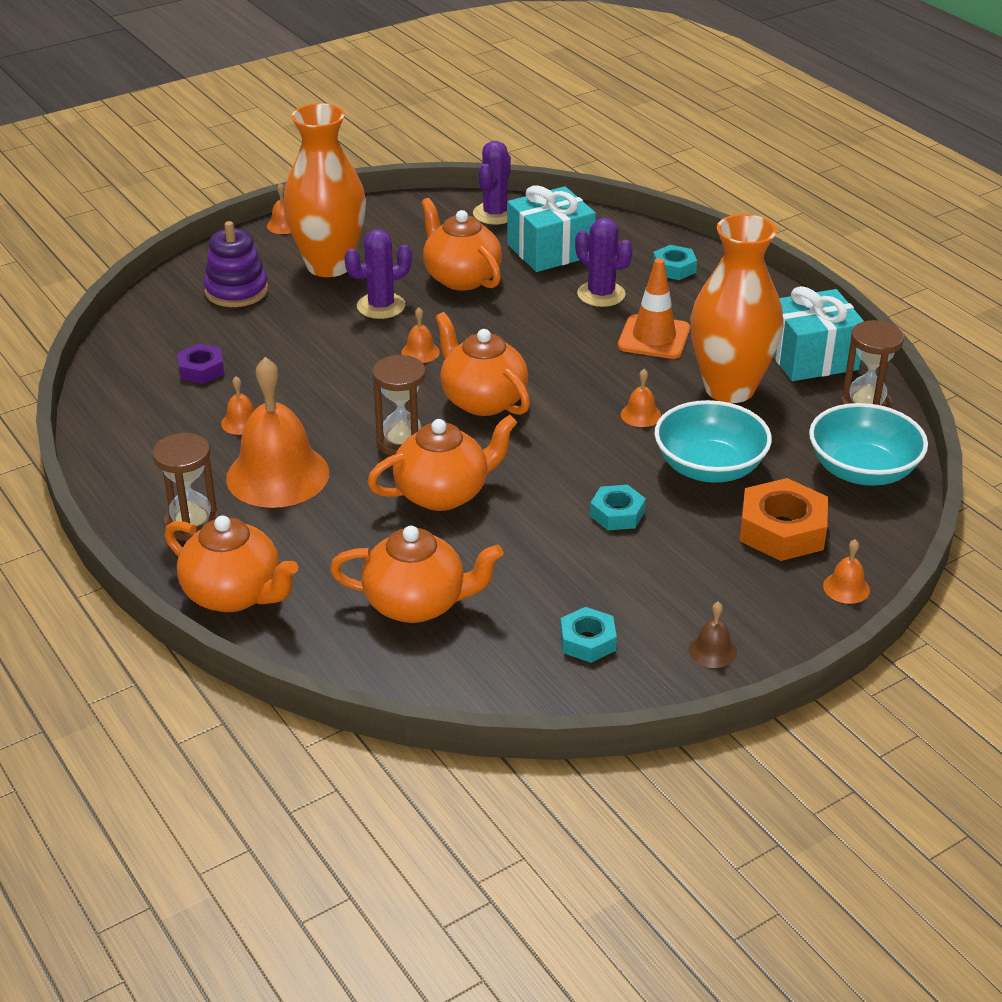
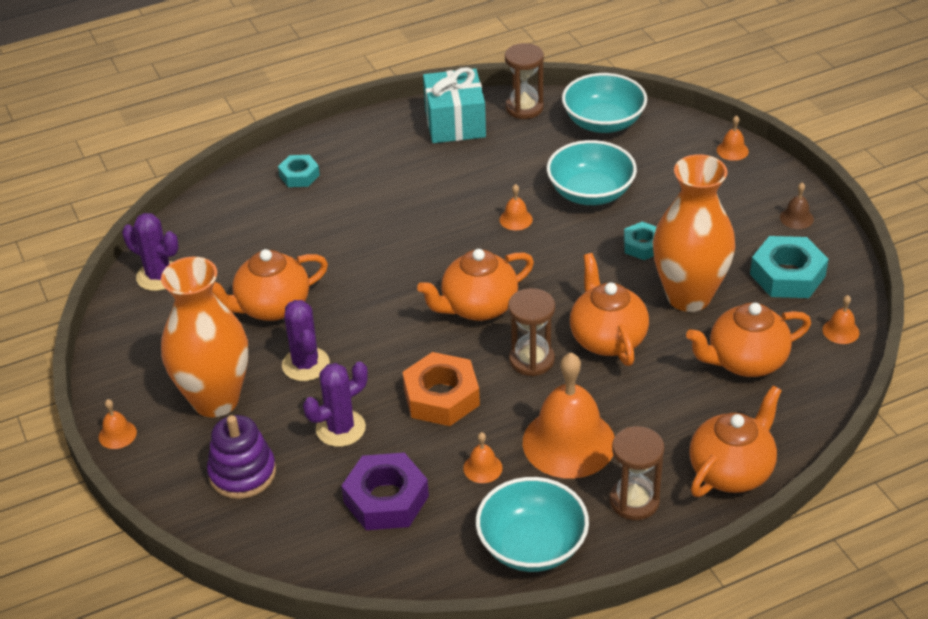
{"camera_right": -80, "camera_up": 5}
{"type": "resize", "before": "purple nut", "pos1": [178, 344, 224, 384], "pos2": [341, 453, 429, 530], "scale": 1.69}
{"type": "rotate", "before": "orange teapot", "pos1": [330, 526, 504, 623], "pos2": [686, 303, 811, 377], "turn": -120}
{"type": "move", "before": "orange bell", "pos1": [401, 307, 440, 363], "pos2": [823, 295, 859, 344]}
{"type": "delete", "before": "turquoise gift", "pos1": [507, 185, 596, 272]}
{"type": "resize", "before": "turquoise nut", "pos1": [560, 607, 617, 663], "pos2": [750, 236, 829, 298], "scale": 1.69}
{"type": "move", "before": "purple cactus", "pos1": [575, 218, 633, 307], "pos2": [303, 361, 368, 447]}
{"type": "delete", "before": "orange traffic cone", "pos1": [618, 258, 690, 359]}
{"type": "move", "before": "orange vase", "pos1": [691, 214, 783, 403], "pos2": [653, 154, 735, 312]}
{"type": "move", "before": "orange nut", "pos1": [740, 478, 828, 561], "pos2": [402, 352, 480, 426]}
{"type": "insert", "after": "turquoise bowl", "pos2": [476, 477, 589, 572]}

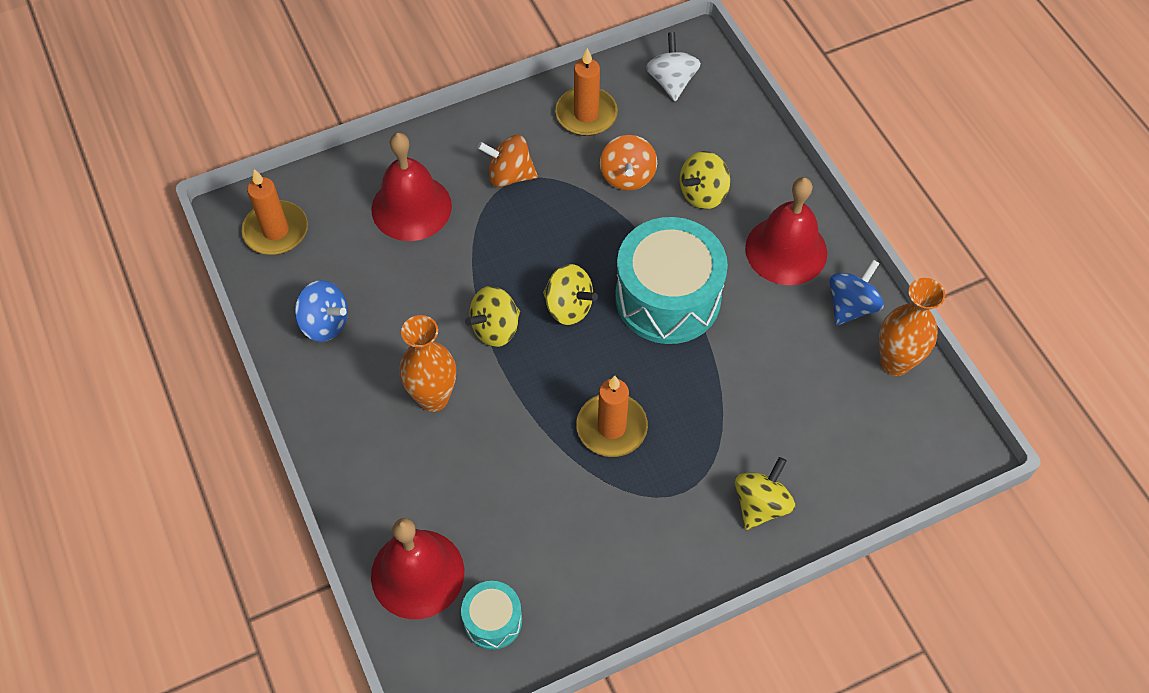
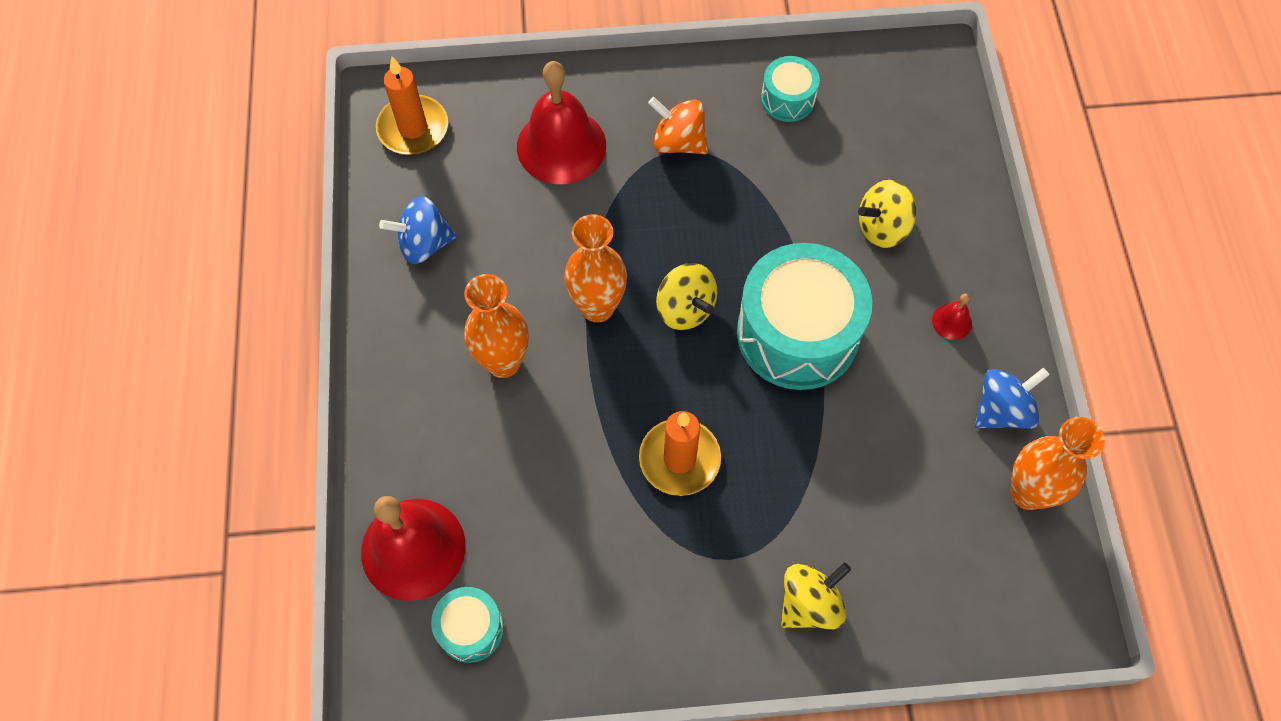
{"camera_right": 20, "camera_up": 5}
{"type": "rotate", "before": "blue spinning top", "pos1": [295, 280, 348, 342], "pos2": [379, 196, 457, 264], "turn": 120}
{"type": "replace", "before": "yellow spinning top", "after": "orange vase", "pos1": [465, 286, 520, 347], "pos2": [564, 214, 627, 322]}
{"type": "replace", "before": "orange candle", "after": "turquoise drum", "pos1": [555, 48, 618, 136], "pos2": [761, 56, 820, 122]}
{"type": "delete", "before": "orange spinning top", "pos1": [600, 135, 657, 191]}
{"type": "delete", "before": "white spinning top", "pos1": [646, 32, 701, 101]}
{"type": "resize", "before": "red bell", "pos1": [745, 177, 827, 285], "pos2": [932, 294, 972, 340], "scale": 0.42}

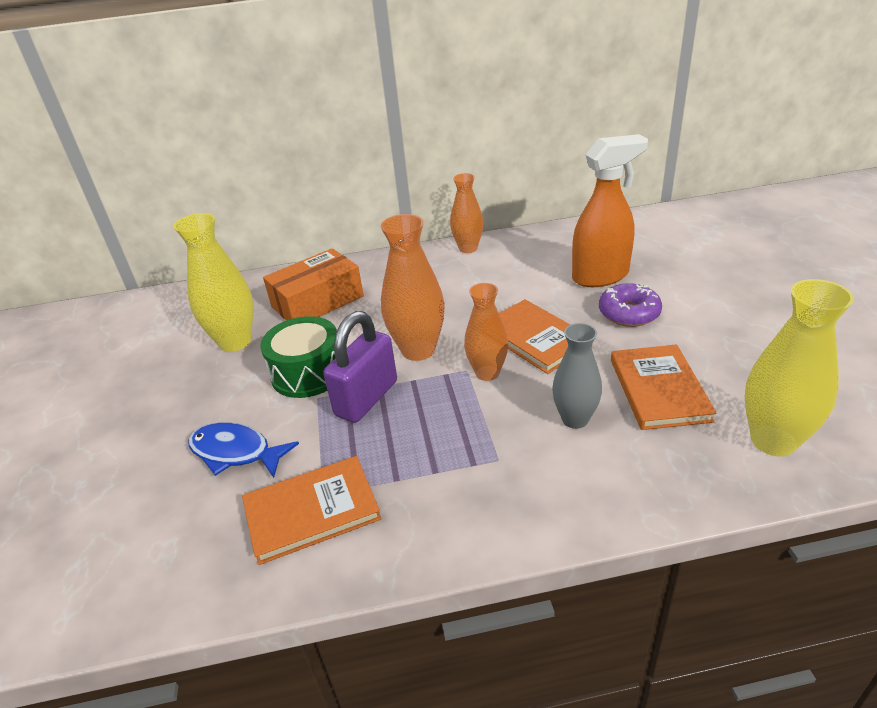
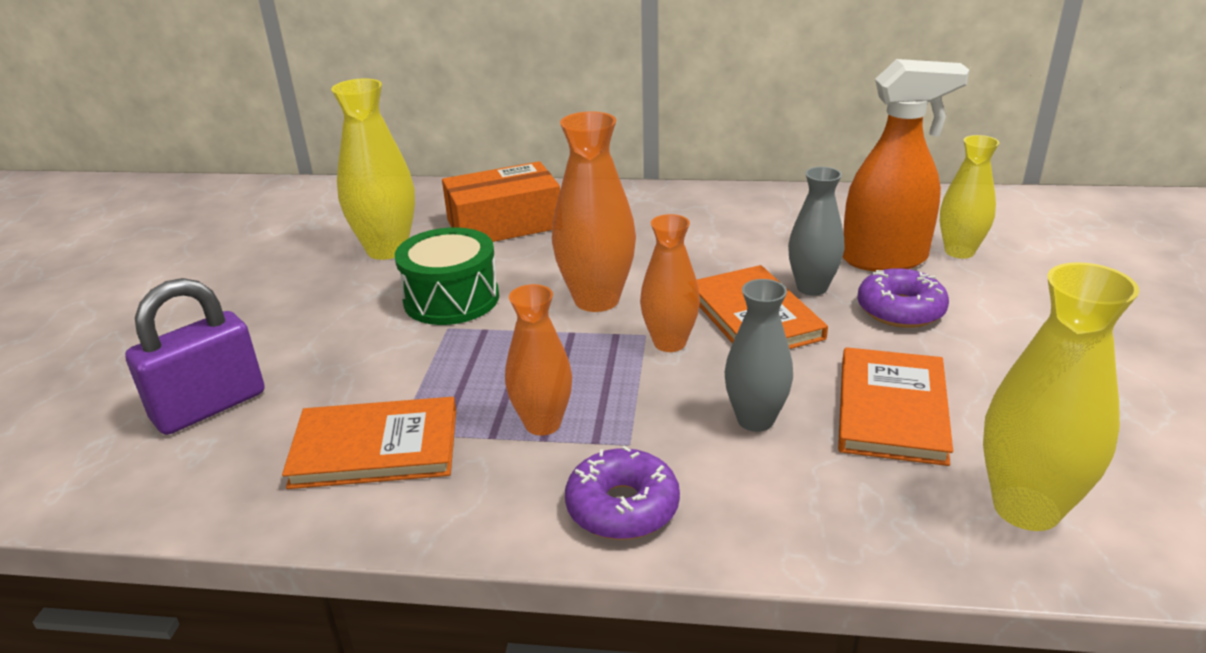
{"camera_right": 15, "camera_up": -5}
{"type": "delete", "before": "blue fish", "pos1": [188, 422, 299, 478]}
{"type": "move", "before": "purple padlock", "pos1": [323, 311, 397, 423], "pos2": [125, 278, 265, 435]}
{"type": "move", "before": "orange vase", "pos1": [450, 173, 484, 253], "pos2": [505, 284, 572, 436]}
{"type": "insert", "after": "purple donut", "pos2": [565, 446, 680, 540]}
{"type": "insert", "after": "grey vase", "pos2": [788, 167, 844, 296]}
{"type": "insert", "after": "yellow vase", "pos2": [940, 135, 999, 259]}

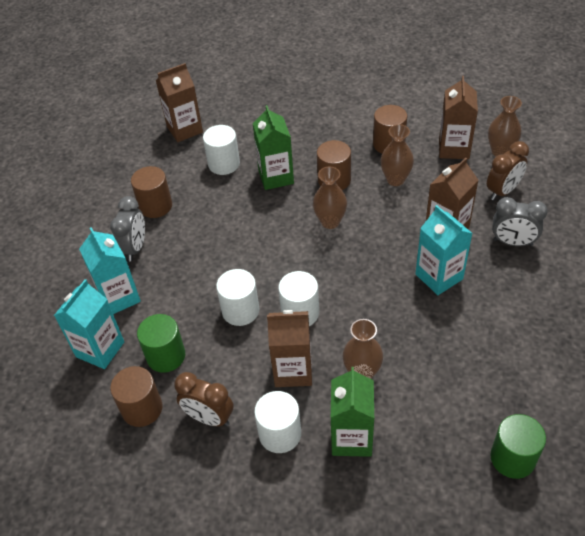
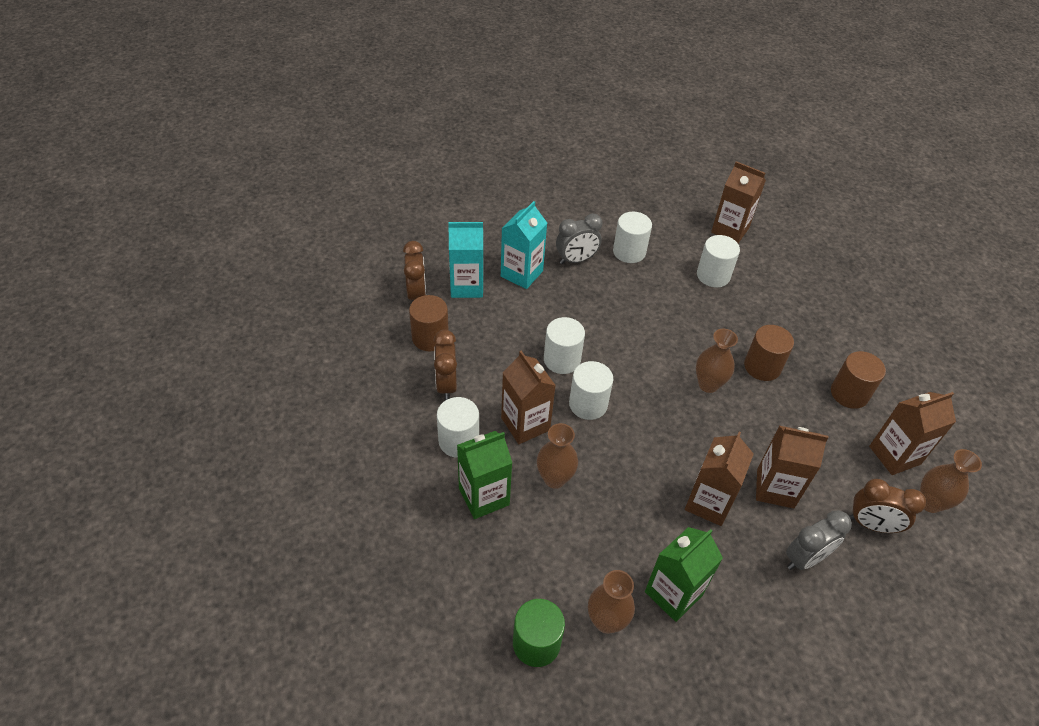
{"camera_right": 55, "camera_up": 0}
{"type": "recolor", "before": "brown cylinder", "after": "white cylinder", "pos1": [131, 166, 172, 218], "pos2": [613, 212, 652, 263]}
{"type": "delete", "before": "green cylinder", "pos1": [137, 314, 185, 373]}
{"type": "move", "before": "green carton", "pos1": [253, 105, 294, 190], "pos2": [645, 527, 723, 622]}
{"type": "move", "before": "brown vase", "pos1": [381, 124, 414, 186], "pos2": [588, 570, 635, 634]}
{"type": "recolor", "before": "turquoise carton", "after": "brown carton", "pos1": [415, 205, 473, 295], "pos2": [685, 432, 754, 526]}
{"type": "rotate", "before": "grey clock", "pos1": [492, 197, 548, 246], "pos2": [786, 510, 852, 570], "turn": -105}
{"type": "insert", "after": "brown clock", "pos2": [403, 241, 426, 300]}

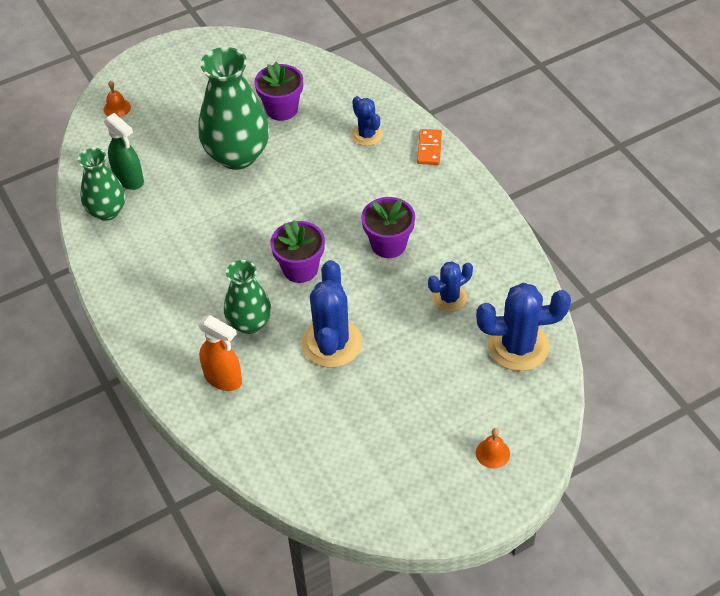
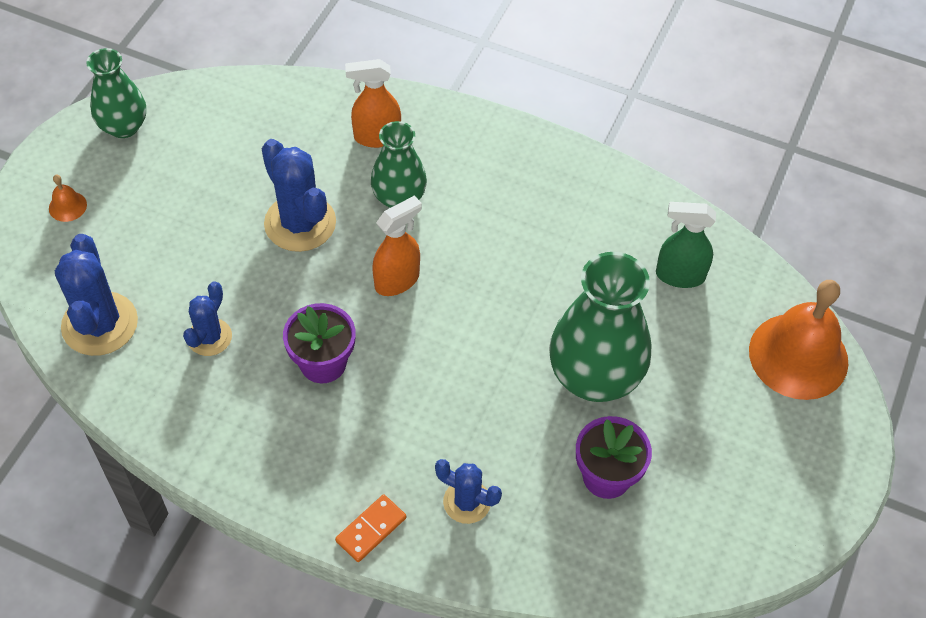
{"camera_right": 140, "camera_up": 5}
{"type": "move", "before": "green vase", "pos1": [78, 148, 125, 221], "pos2": [86, 48, 146, 138]}
{"type": "resize", "before": "orange bell", "pos1": [103, 81, 131, 117], "pos2": [749, 280, 848, 400], "scale": 2.49}
{"type": "replace", "before": "purple flower pot", "after": "orange spray bottle", "pos1": [270, 220, 325, 283], "pos2": [372, 196, 422, 296]}
{"type": "rotate", "before": "orange domino", "pos1": [417, 129, 442, 165], "pos2": [335, 494, 406, 562], "turn": 75}
{"type": "rotate", "before": "blue cactus", "pos1": [476, 283, 571, 371], "pos2": [55, 234, 138, 356], "turn": -60}

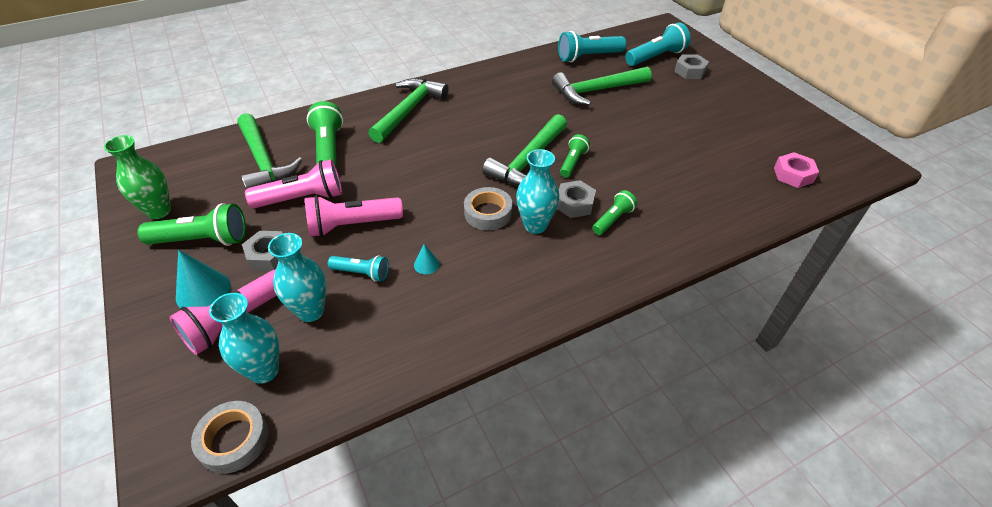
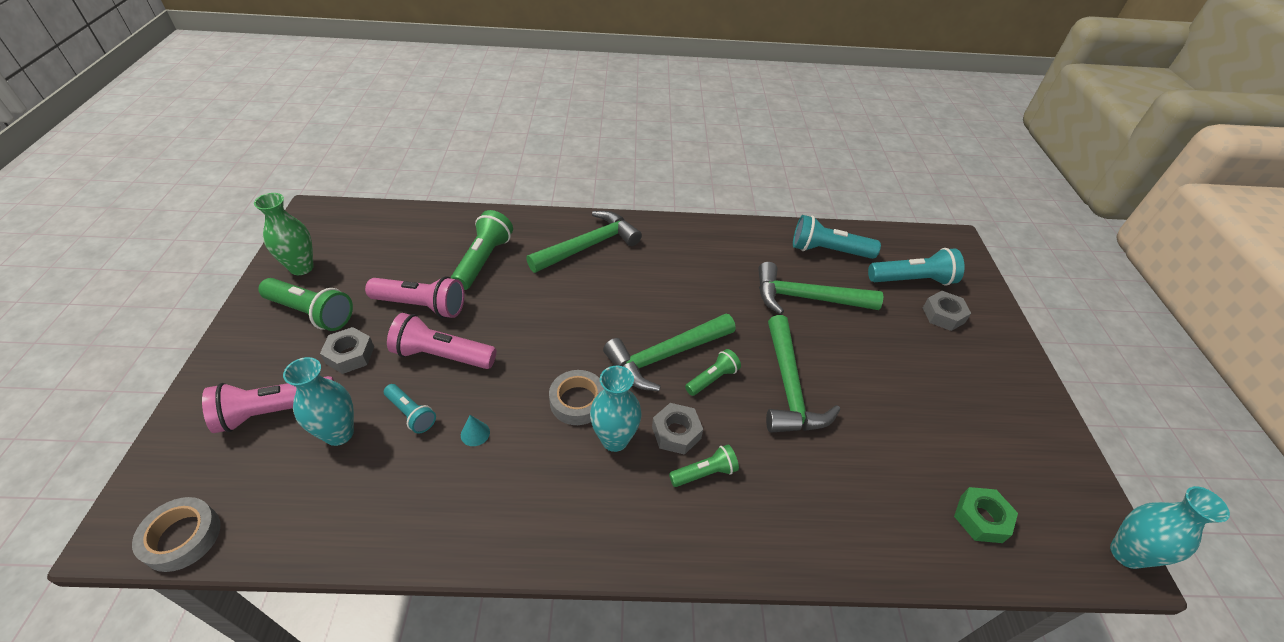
{"camera_right": 25, "camera_up": 0}
{"type": "delete", "before": "turquoise cone", "pos1": [176, 250, 231, 308]}
{"type": "move", "before": "turquoise vase", "pos1": [209, 293, 279, 384], "pos2": [1110, 486, 1230, 569]}
{"type": "move", "before": "green hammer", "pos1": [238, 113, 303, 189], "pos2": [766, 315, 840, 433]}
{"type": "recolor", "before": "pink nut", "after": "green nut", "pos1": [774, 152, 819, 188], "pos2": [954, 487, 1018, 543]}

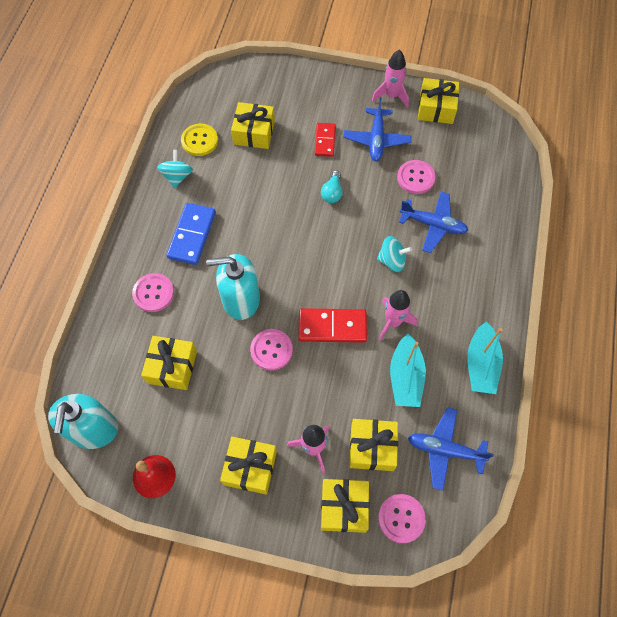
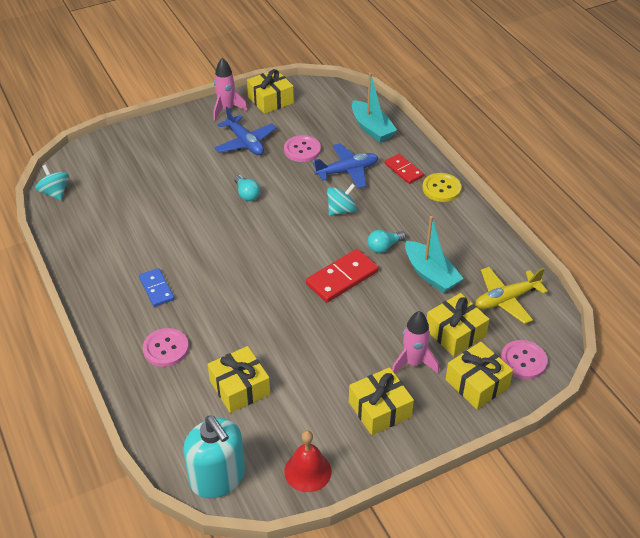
{"camera_right": -40, "camera_up": -20}
{"type": "move", "before": "turquoise spinning top", "pos1": [157, 150, 193, 188], "pos2": [35, 164, 69, 200]}
{"type": "resize", "before": "blue domino", "pos1": [167, 203, 216, 265], "pos2": [139, 268, 174, 307], "scale": 0.64}
{"type": "move", "before": "yellow button", "pos1": [181, 124, 218, 156], "pos2": [422, 173, 462, 202]}
{"type": "delete", "before": "turquoise soap dispenser", "pos1": [206, 254, 260, 320]}
{"type": "delete", "before": "yellow gift", "pos1": [231, 102, 275, 149]}
{"type": "delete", "before": "pink button", "pos1": [250, 329, 293, 370]}
{"type": "move", "before": "red domino", "pos1": [315, 123, 336, 157], "pos2": [385, 154, 424, 184]}
{"type": "replace", "before": "pink rocket", "after": "turquoise light bulb", "pos1": [378, 290, 418, 341], "pos2": [367, 230, 406, 253]}
{"type": "recolor", "before": "blue plane", "after": "yellow plane", "pos1": [408, 407, 494, 491], "pos2": [475, 267, 548, 324]}
{"type": "move", "before": "turquoise boat", "pos1": [467, 321, 503, 394], "pos2": [352, 72, 397, 143]}

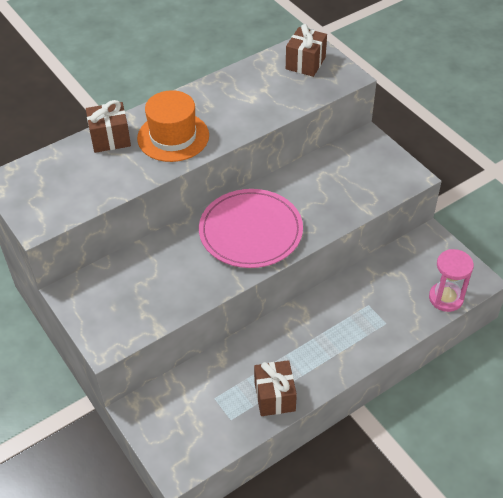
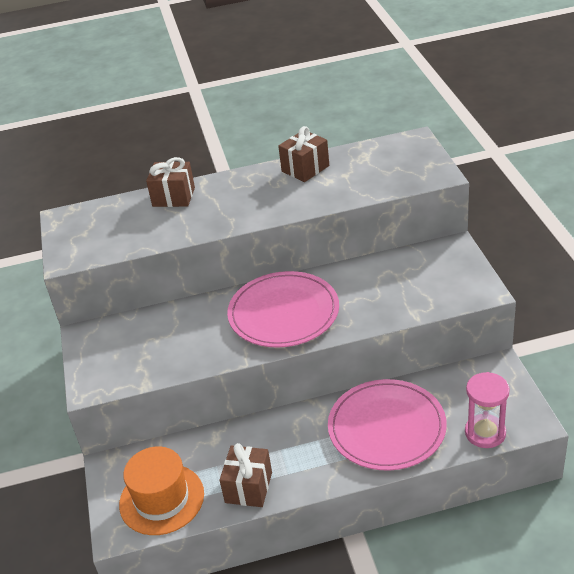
{"camera_right": 25, "camera_up": -10}
{"type": "move", "before": "orange hat", "pos1": [137, 90, 209, 162], "pos2": [119, 446, 204, 535]}
{"type": "move", "before": "brown gift", "pos1": [286, 24, 327, 77], "pos2": [278, 126, 329, 182]}
{"type": "insert", "after": "pink plate", "pos2": [328, 379, 447, 471]}

